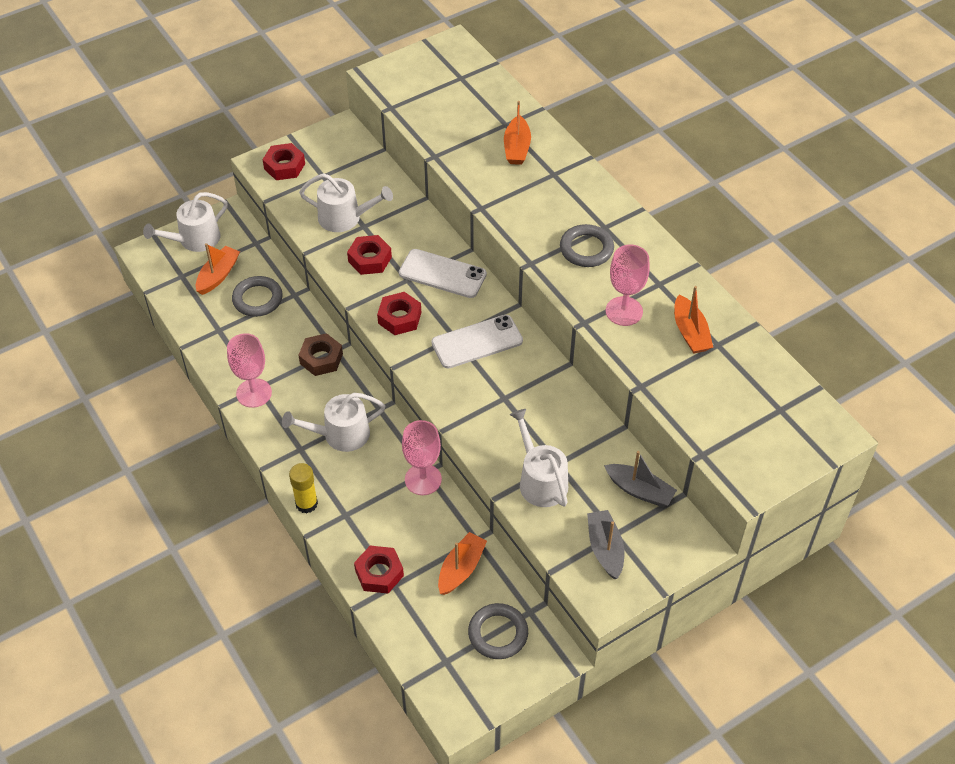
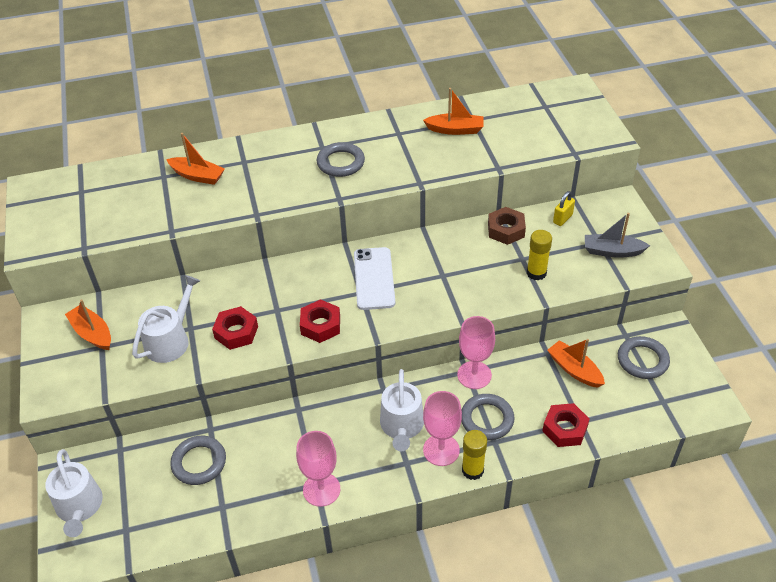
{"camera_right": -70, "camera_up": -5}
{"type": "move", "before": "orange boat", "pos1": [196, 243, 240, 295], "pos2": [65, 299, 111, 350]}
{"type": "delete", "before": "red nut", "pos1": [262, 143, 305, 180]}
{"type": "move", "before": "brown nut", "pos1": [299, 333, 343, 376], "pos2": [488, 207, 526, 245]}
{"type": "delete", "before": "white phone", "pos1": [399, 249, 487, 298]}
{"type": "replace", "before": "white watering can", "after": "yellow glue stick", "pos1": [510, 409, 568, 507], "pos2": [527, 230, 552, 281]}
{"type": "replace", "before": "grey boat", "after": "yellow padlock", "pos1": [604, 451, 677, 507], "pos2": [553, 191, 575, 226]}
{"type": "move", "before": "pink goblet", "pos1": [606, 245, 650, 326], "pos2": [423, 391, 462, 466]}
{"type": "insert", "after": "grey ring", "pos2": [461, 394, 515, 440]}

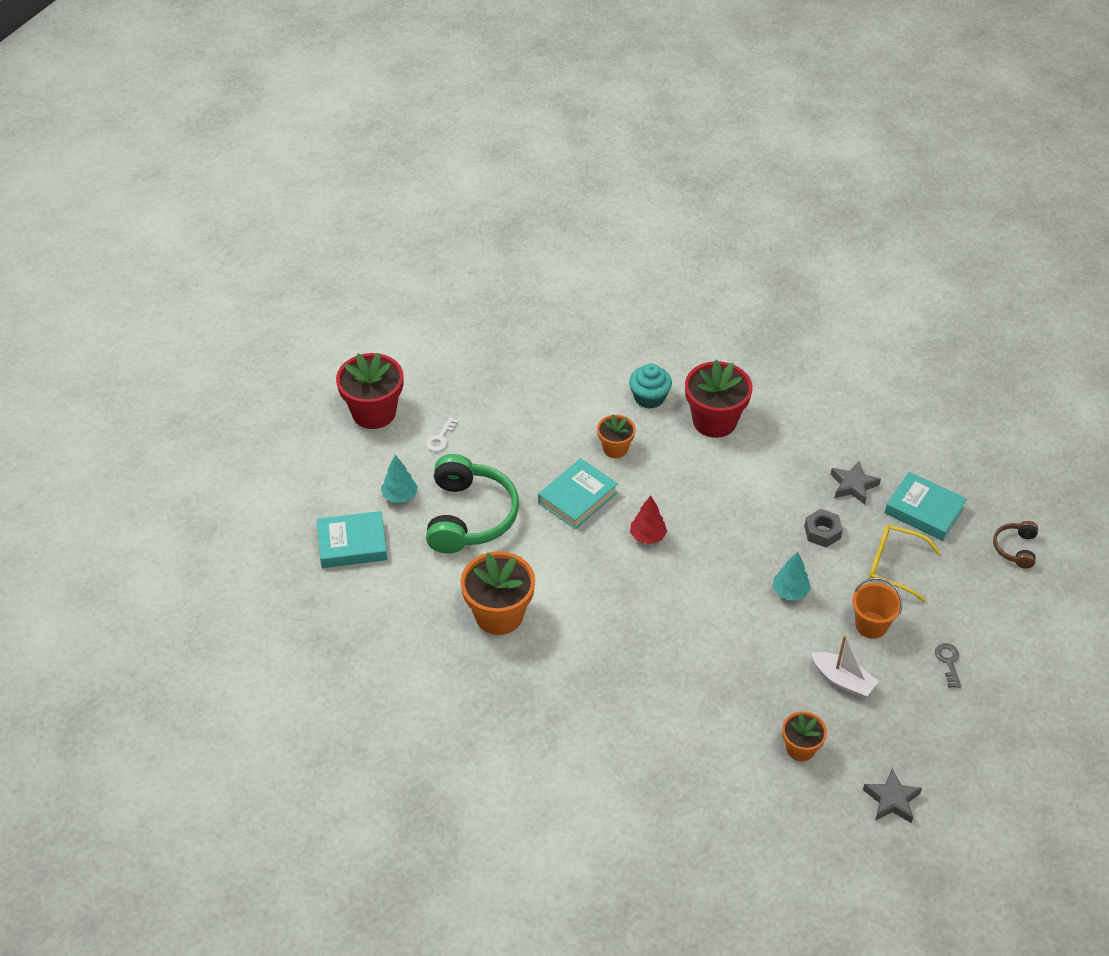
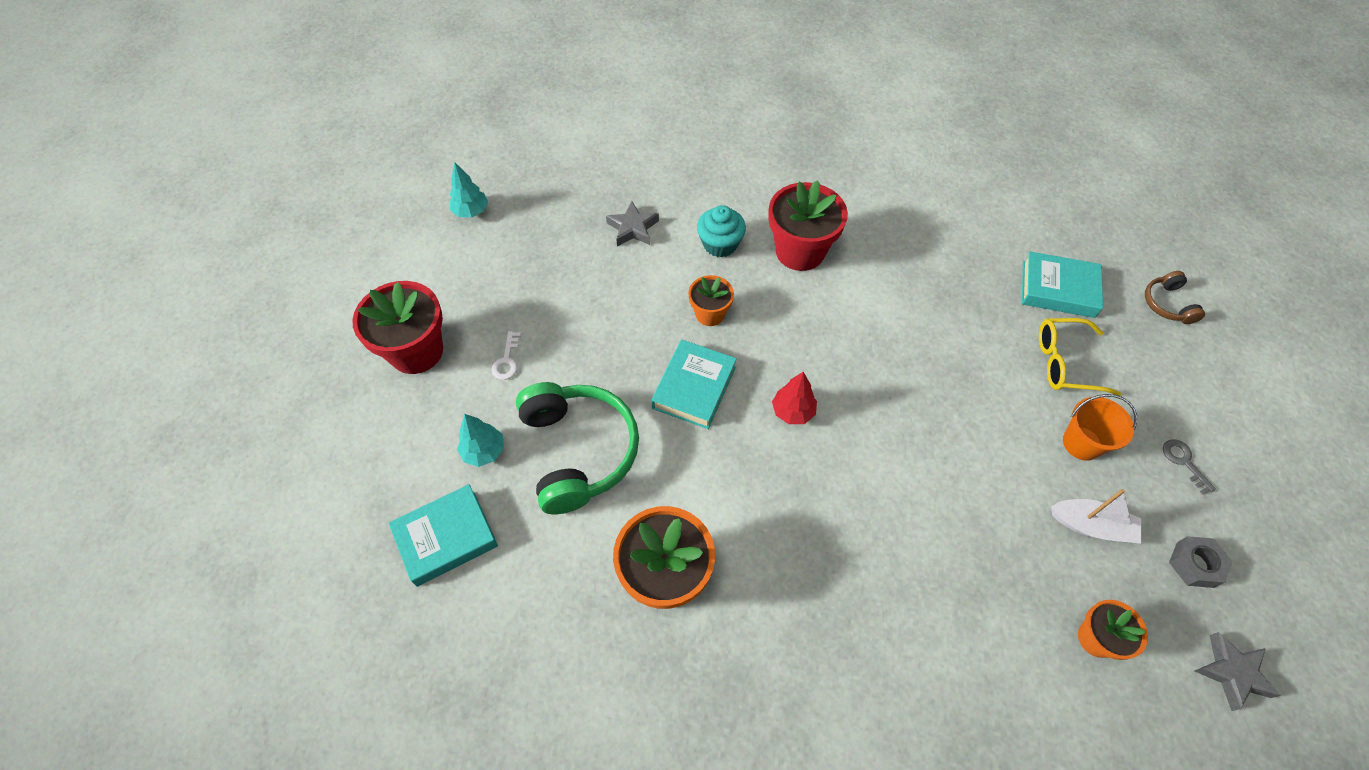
{"camera_right": -20, "camera_up": 10}
{"type": "move", "before": "turquoise tree", "pos1": [772, 552, 811, 601], "pos2": [450, 162, 488, 218]}
{"type": "move", "before": "grey nut", "pos1": [804, 509, 843, 547], "pos2": [1169, 536, 1233, 588]}
{"type": "move", "before": "grey star", "pos1": [830, 461, 881, 505], "pos2": [606, 201, 659, 247]}

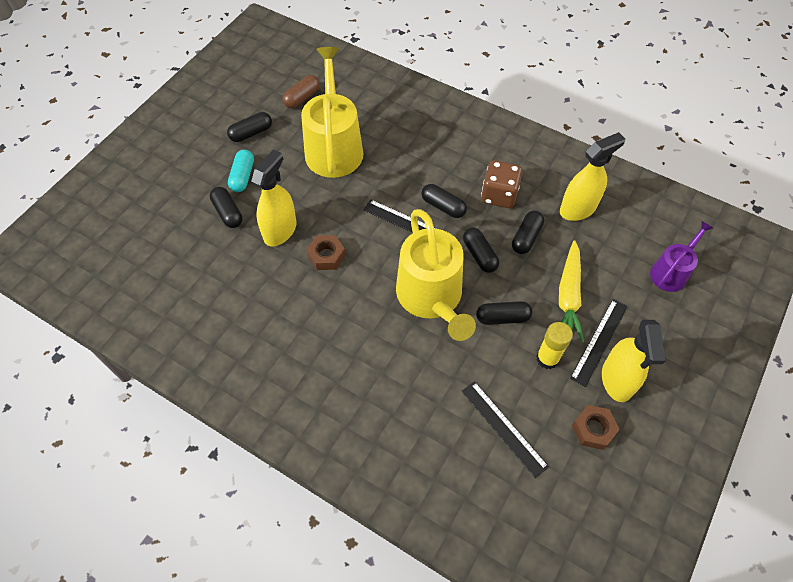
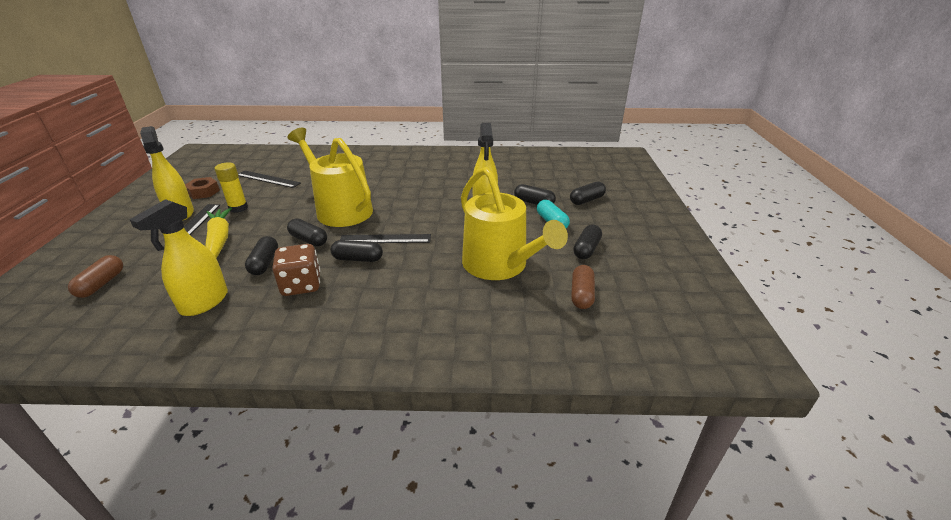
{"camera_right": 150, "camera_up": -25}
{"type": "delete", "before": "brown nut", "pos1": [307, 235, 345, 270]}
{"type": "move", "before": "black capsule", "pos1": [476, 301, 532, 325], "pos2": [570, 181, 606, 205]}
{"type": "replace", "before": "purple watering can", "after": "brown capsule", "pos1": [650, 221, 713, 292], "pos2": [68, 255, 123, 298]}

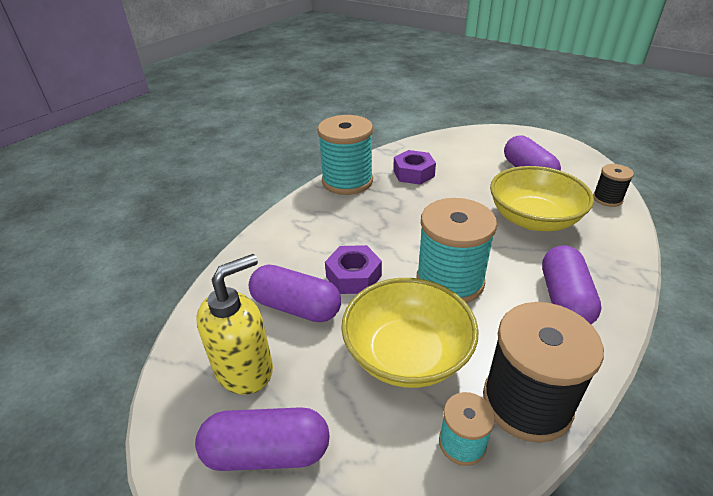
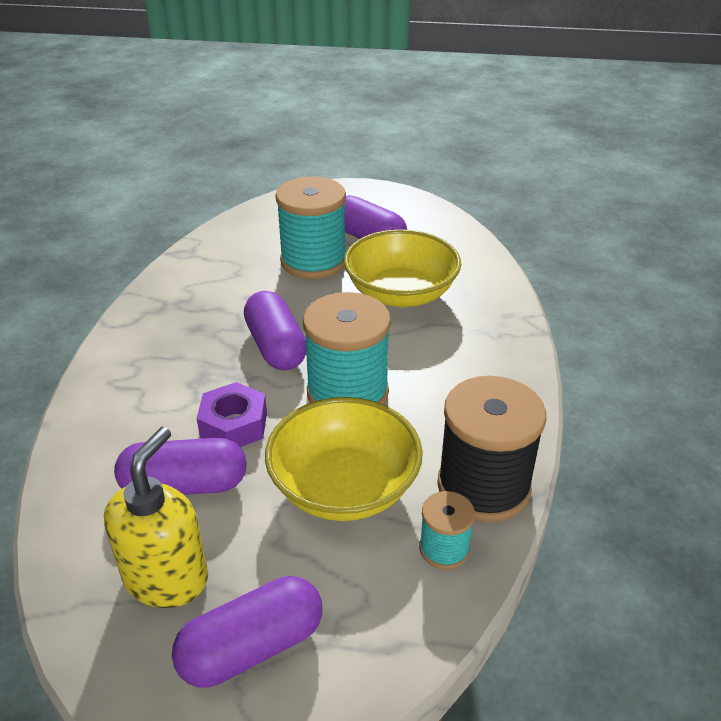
{"camera_right": -30, "camera_up": 0}
{"type": "move", "before": "turquoise spool", "pos1": [317, 115, 373, 195], "pos2": [275, 176, 346, 279]}
{"type": "delete", "before": "purple nut", "pos1": [393, 150, 436, 185]}
{"type": "move", "before": "purple capsule", "pos1": [542, 245, 602, 324], "pos2": [244, 291, 306, 370]}
{"type": "delete", "before": "black spool", "pos1": [593, 164, 634, 207]}

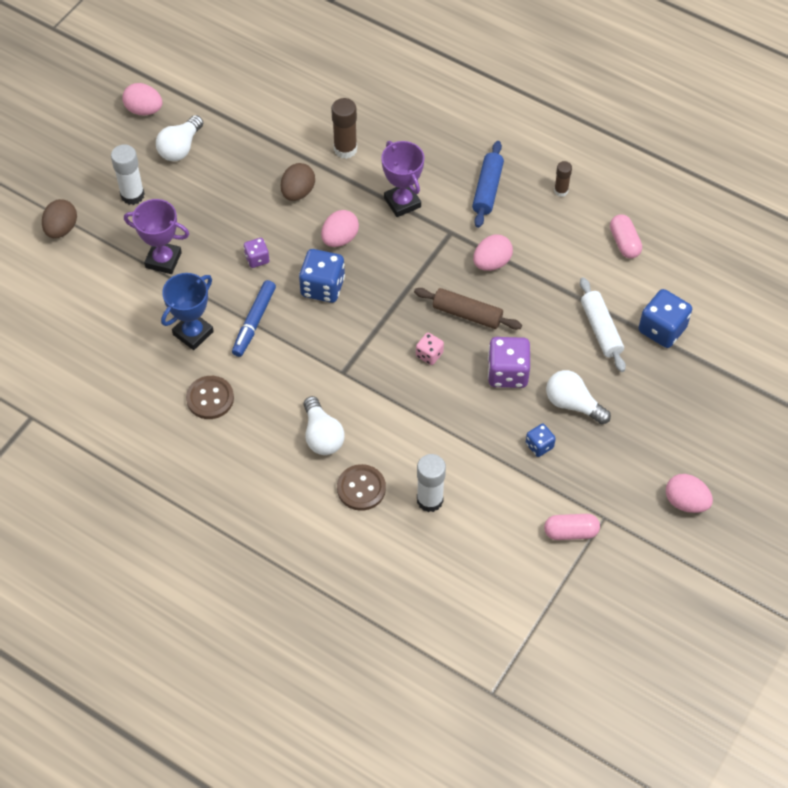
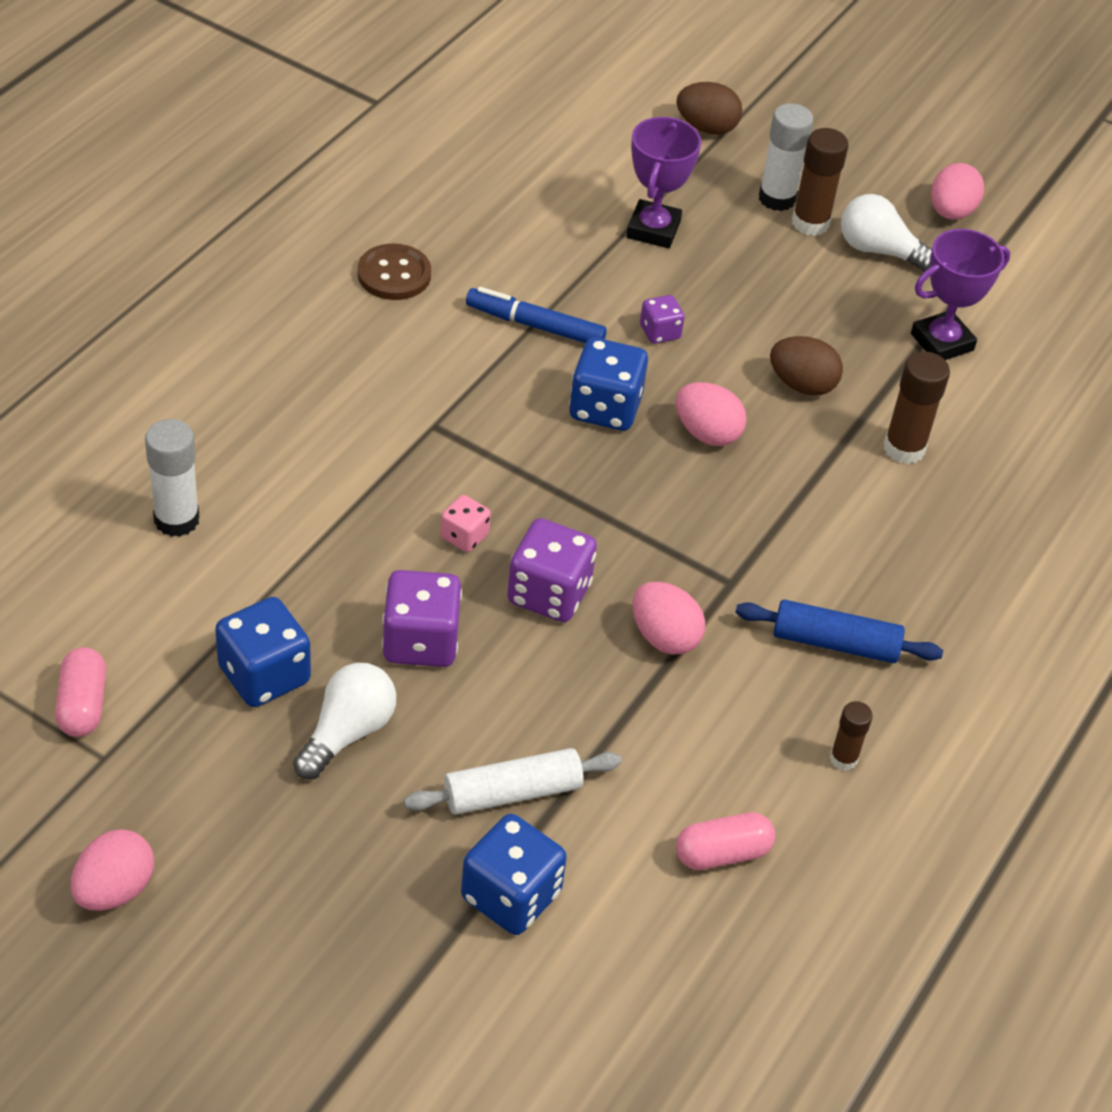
{"camera_right": 85, "camera_up": -10}
{"type": "delete", "before": "blue trophy", "pos1": [161, 273, 214, 350]}
{"type": "delete", "before": "white light bulb", "pos1": [303, 396, 344, 455]}
{"type": "delete", "before": "brown button", "pos1": [337, 464, 386, 511]}
{"type": "move", "before": "purple trophy", "pos1": [381, 141, 424, 217], "pos2": [911, 229, 1010, 360]}
{"type": "replace", "before": "brown rolling pin", "after": "purple dice", "pos1": [414, 288, 522, 330], "pos2": [507, 518, 597, 622]}
{"type": "resize", "before": "blue dice", "pos1": [526, 424, 556, 457], "pos2": [215, 597, 311, 707], "scale": 1.81}
{"type": "insert", "after": "brown glue stick", "pos2": [792, 128, 849, 236]}

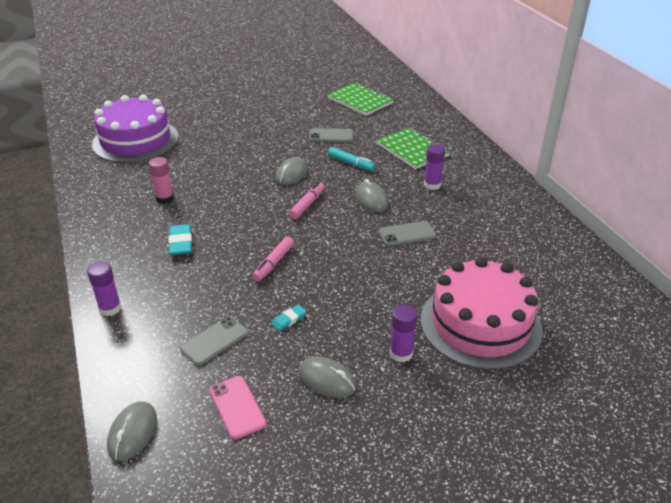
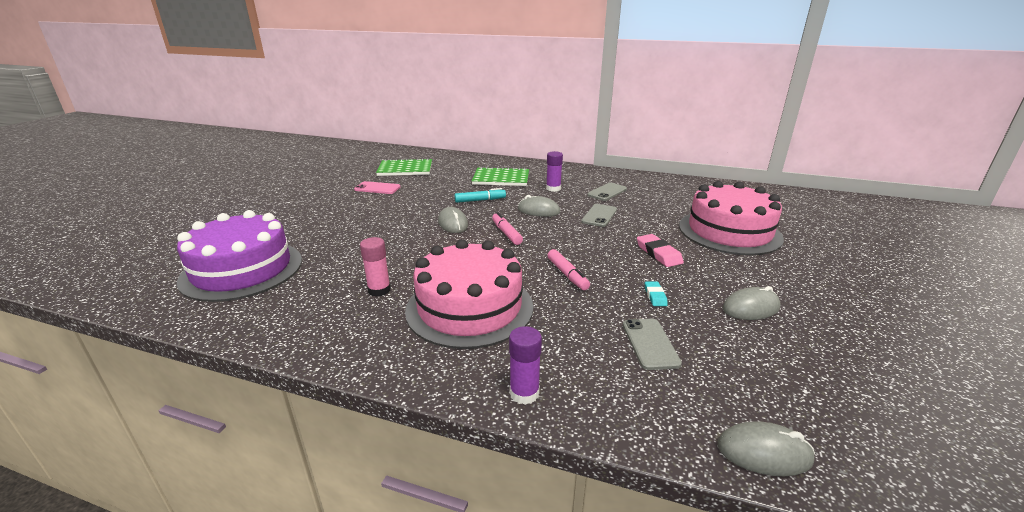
{"camera_right": -50, "camera_up": -10}
{"type": "rotate", "before": "grey mouse", "pos1": [107, 401, 157, 461], "pos2": [717, 421, 815, 476], "turn": -45}
{"type": "replace", "before": "turquoise eraser", "after": "pink cake", "pos1": [168, 224, 192, 255], "pos2": [405, 239, 533, 349]}
{"type": "move", "before": "pink phone", "pos1": [209, 376, 266, 439], "pos2": [354, 181, 400, 194]}
{"type": "move", "before": "grey phone", "pos1": [309, 128, 353, 142], "pos2": [587, 183, 627, 201]}
{"type": "delete", "before": "purple glue stick", "pos1": [390, 305, 417, 362]}
{"type": "insert", "after": "pink eraser", "pos2": [637, 234, 684, 267]}

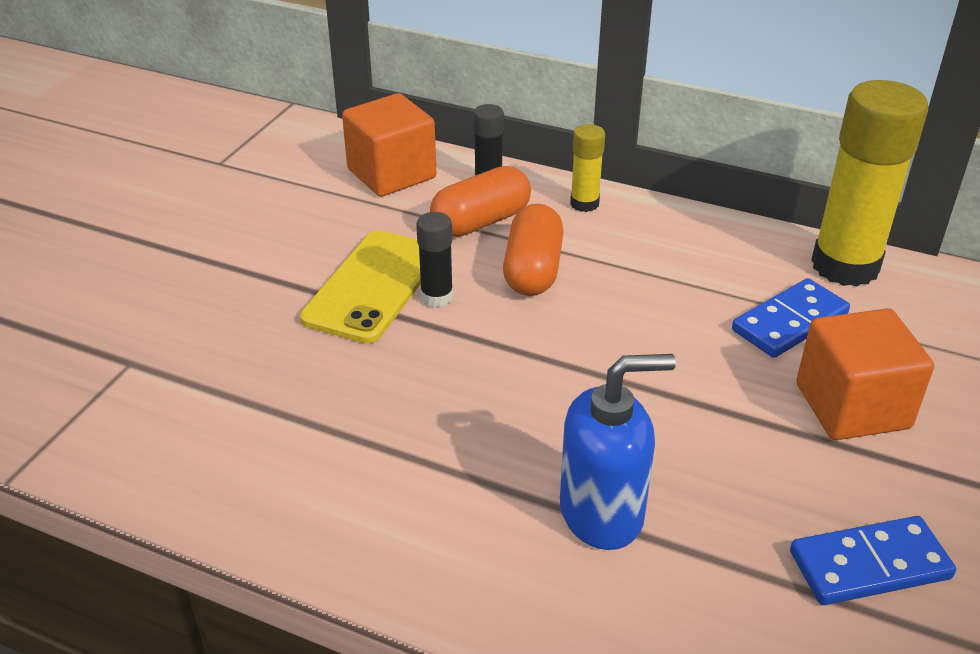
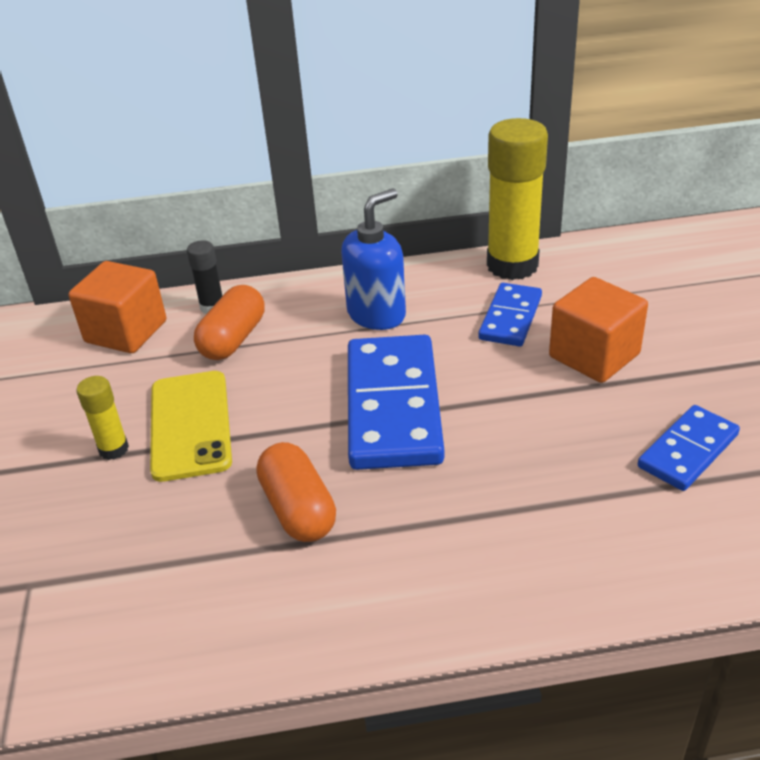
{"camera_right": -30, "camera_up": 0}
{"type": "delete", "before": "black glue stick", "pos1": [416, 212, 453, 307]}
{"type": "move", "before": "orange capsule", "pos1": [503, 204, 563, 296], "pos2": [257, 442, 336, 542]}
{"type": "move", "before": "blue soap dispenser", "pos1": [560, 354, 676, 550], "pos2": [341, 189, 406, 330]}
{"type": "move", "before": "yellow glue stick", "pos1": [570, 124, 605, 212], "pos2": [77, 376, 129, 460]}
{"type": "insert", "after": "blue domino", "pos2": [348, 335, 444, 470]}

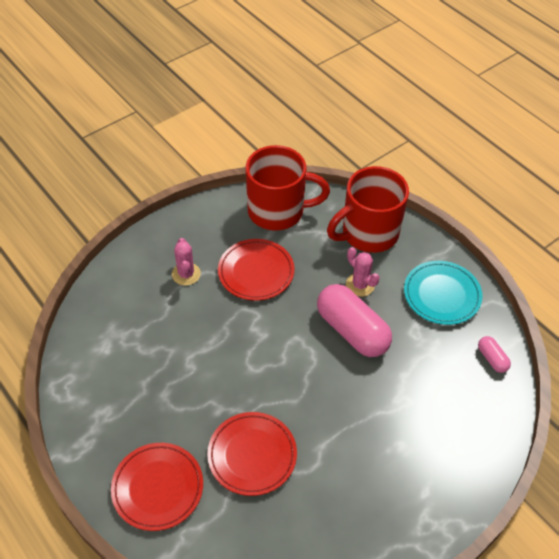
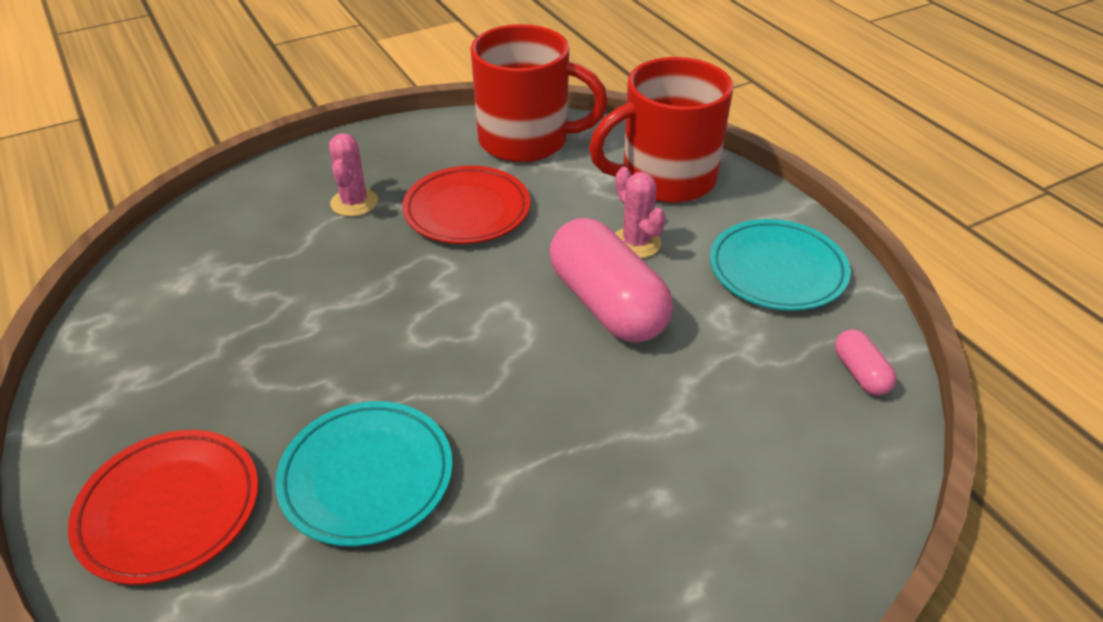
{"camera_right": 10, "camera_up": -10}
{"type": "recolor", "before": "red plate", "after": "turquoise plate", "pos1": [207, 412, 297, 496], "pos2": [275, 401, 453, 547]}

